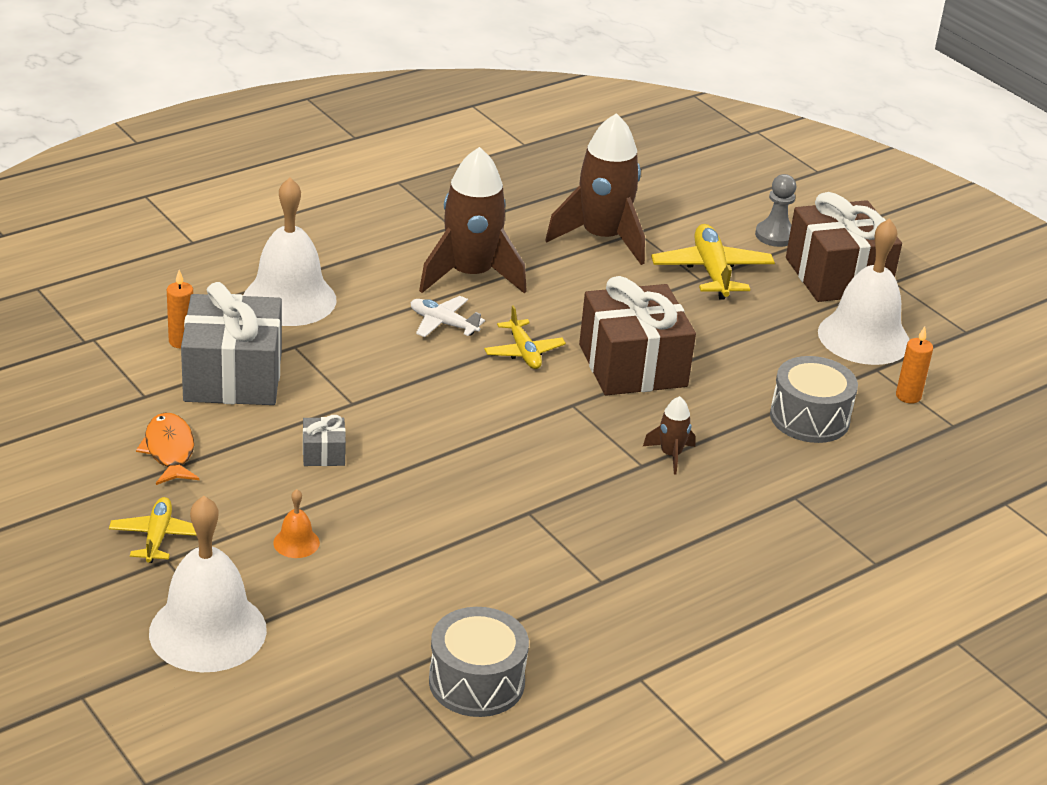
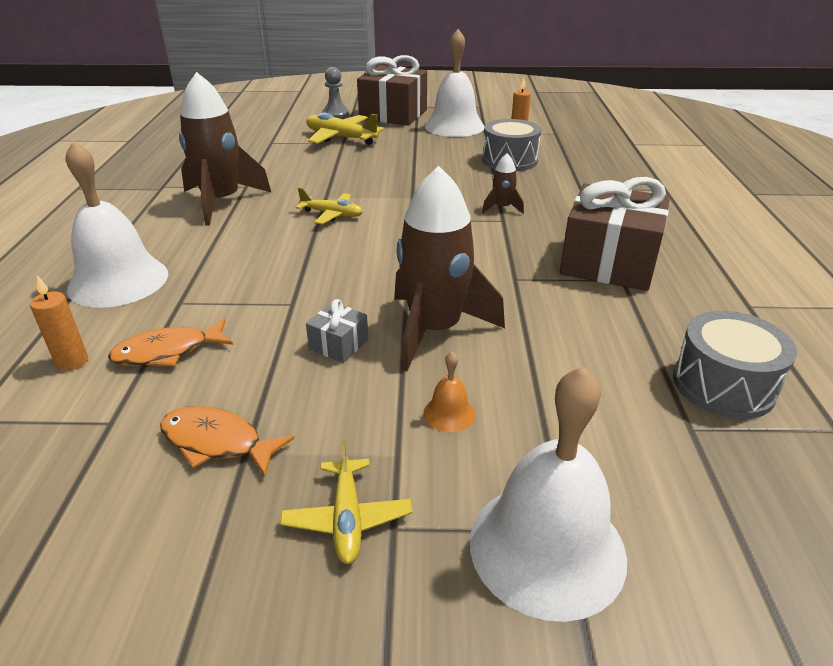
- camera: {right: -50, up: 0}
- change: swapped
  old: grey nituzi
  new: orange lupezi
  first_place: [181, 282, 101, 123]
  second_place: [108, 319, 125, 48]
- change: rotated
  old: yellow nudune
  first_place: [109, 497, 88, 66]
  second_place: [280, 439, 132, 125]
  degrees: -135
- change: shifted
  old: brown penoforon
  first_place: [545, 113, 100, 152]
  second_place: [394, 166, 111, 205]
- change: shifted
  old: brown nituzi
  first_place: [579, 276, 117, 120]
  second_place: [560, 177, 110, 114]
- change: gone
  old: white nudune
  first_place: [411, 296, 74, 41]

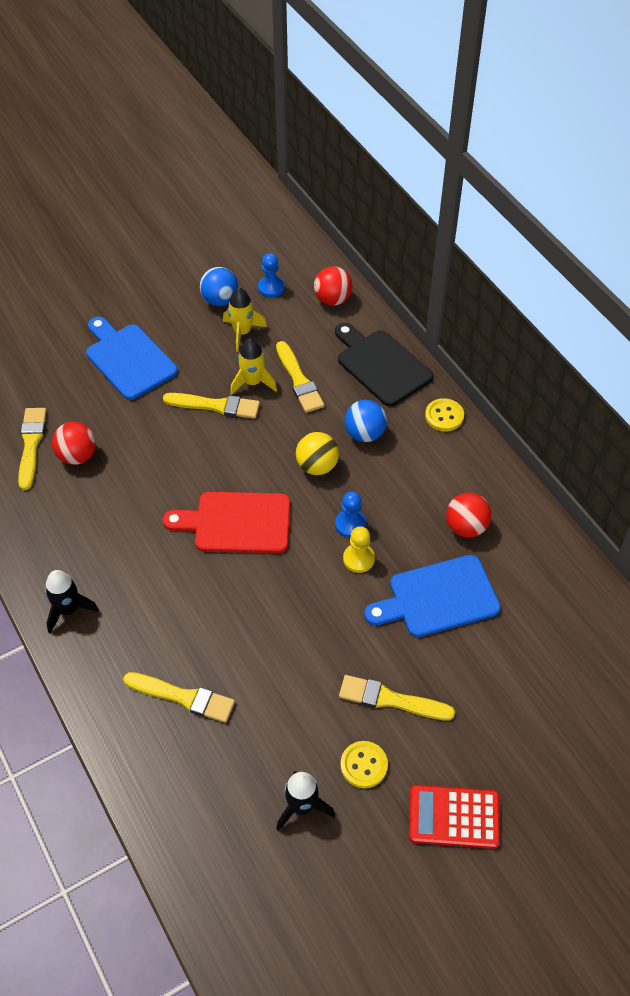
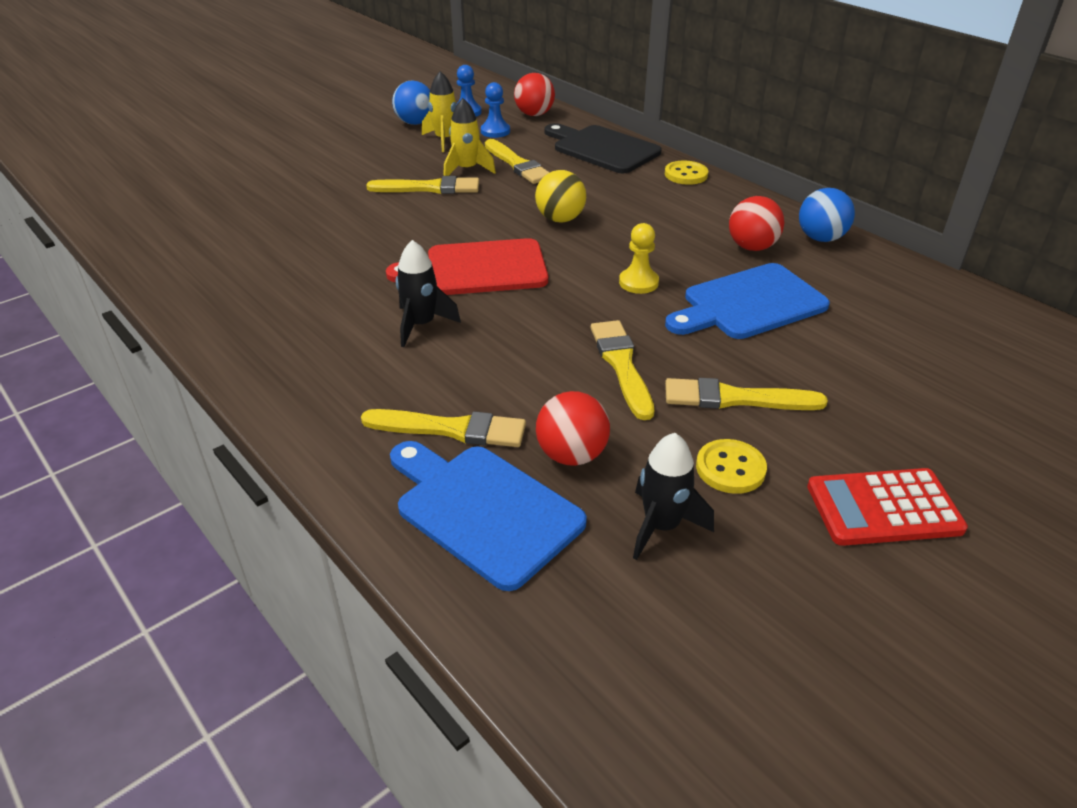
- camera: {right: -10, up: -15}
- change: shifted
  old: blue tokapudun
  first_place: [86, 317, 92, 83]
  second_place: [390, 441, 197, 150]
- change: shifted
  old: black penoforon
  first_place: [45, 570, 54, 63]
  second_place: [396, 240, 65, 107]
- change: shifted
  old: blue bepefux
  first_place: [335, 492, 31, 46]
  second_place: [481, 82, 29, 56]
- change: shifted
  old: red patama
  first_place: [52, 422, 44, 43]
  second_place: [536, 391, 74, 75]
- change: shifted
  old: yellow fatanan
  first_place: [18, 408, 29, 82]
  second_place: [591, 320, 63, 100]
- change: shifted
  old: blue patama
  first_place: [345, 400, 42, 42]
  second_place: [799, 188, 56, 54]

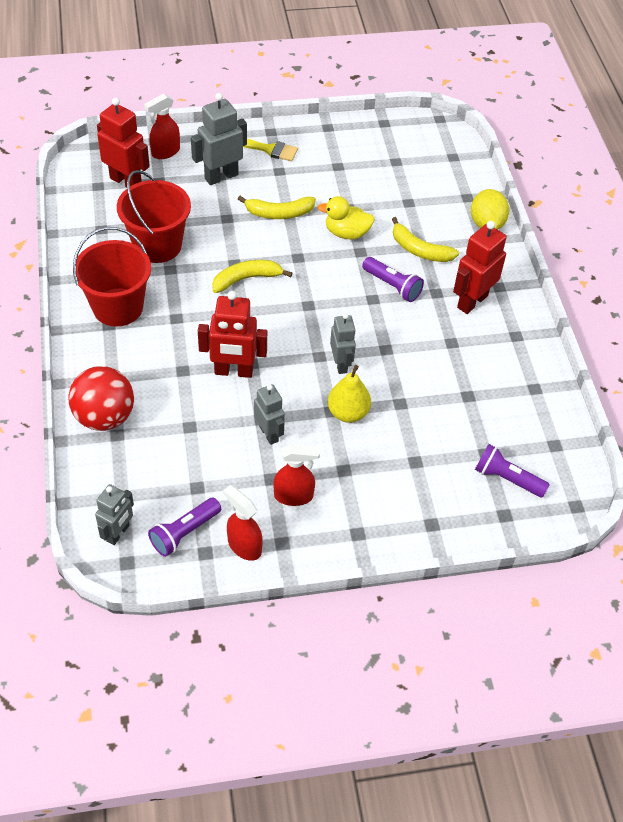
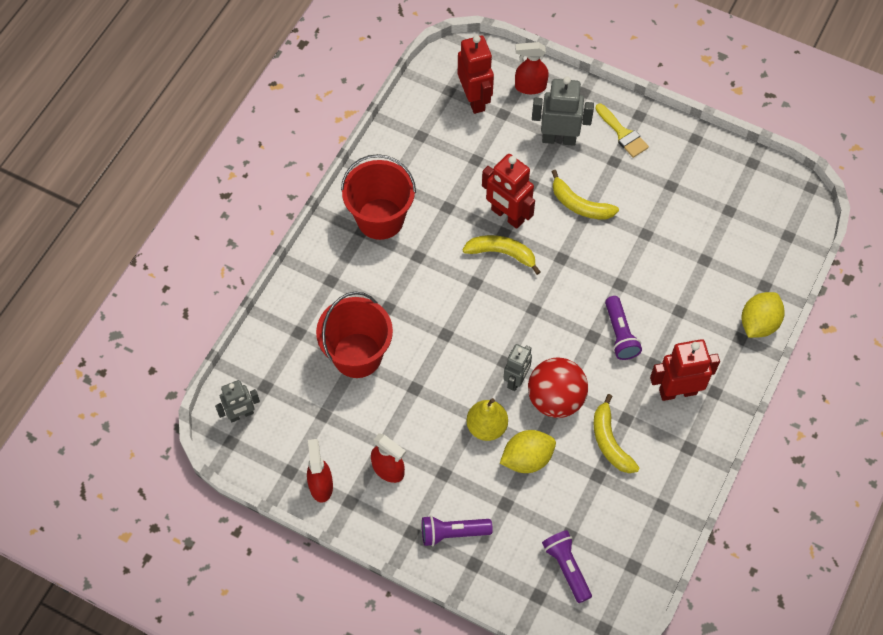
- camera: {right: 40, up: 10}
- change: shifted
  old: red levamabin
  first_place: [117, 170, 74, 93]
  second_place: [316, 292, 77, 86]
- change: shifted
  old: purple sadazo
  first_place: [148, 498, 73, 59]
  second_place: [422, 515, 71, 31]
- change: shifted
  old: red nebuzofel
  first_place: [198, 291, 69, 87]
  second_place: [482, 154, 53, 75]
- change: new
  new: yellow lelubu
  second_place: [500, 430, 56, 43]
- change: shifted
  old: red patama
  first_place: [68, 366, 66, 65]
  second_place: [528, 358, 60, 60]
- change: shifted
  old: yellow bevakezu
  first_place: [392, 217, 67, 45]
  second_place: [594, 394, 45, 79]
- change: gone
  old: grey nebuzofel
  first_place: [254, 384, 31, 61]
- change: gone
  old: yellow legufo
  first_place: [318, 196, 57, 43]

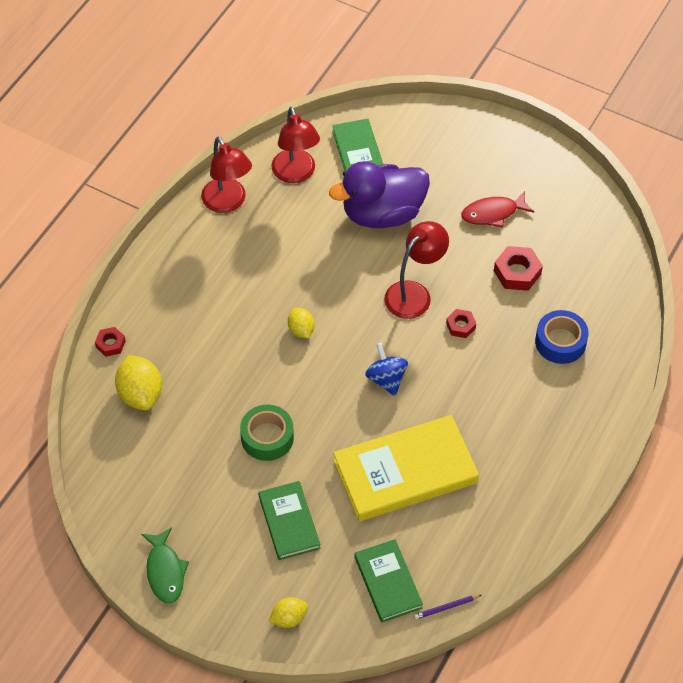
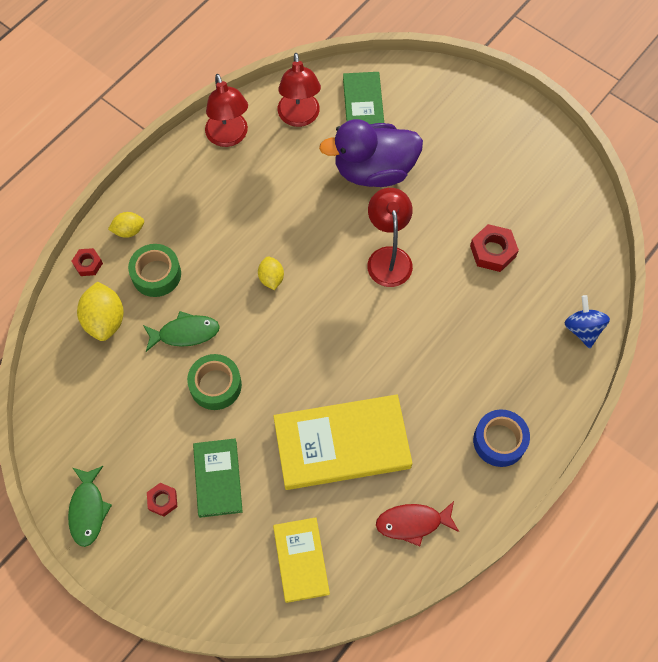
- camera: {right: 10, up: 10}
- change: shifted
  old: yellow lelubu
  first_place: [269, 597, 39, 31]
  second_place: [108, 212, 36, 26]
- change: new
  new: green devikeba
  second_place: [128, 244, 53, 53]
- change: new
  new: green lupezi
  second_place: [143, 311, 77, 41]
- change: shifted
  old: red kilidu
  first_place: [446, 309, 30, 29]
  second_place: [147, 483, 30, 34]
- change: repainted
  old: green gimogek
  new: yellow gimogek
  first_place: [354, 539, 69, 84]
  second_place: [273, 517, 57, 86]
- change: rotated
  old: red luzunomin
  first_place: [384, 221, 65, 98]
  second_place: [367, 188, 46, 99]
  degrees: -60
- change: shifted
  old: red lupezi
  first_place: [461, 191, 73, 36]
  second_place: [376, 501, 83, 46]
- change: shifted
  old: blue devikeba
  first_place: [535, 310, 54, 54]
  second_place: [473, 409, 57, 58]
- change: shifted
  old: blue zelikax
  first_place: [365, 343, 43, 53]
  second_place: [565, 295, 45, 54]
- change: gone
  old: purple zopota
  first_place: [414, 595, 67, 24]

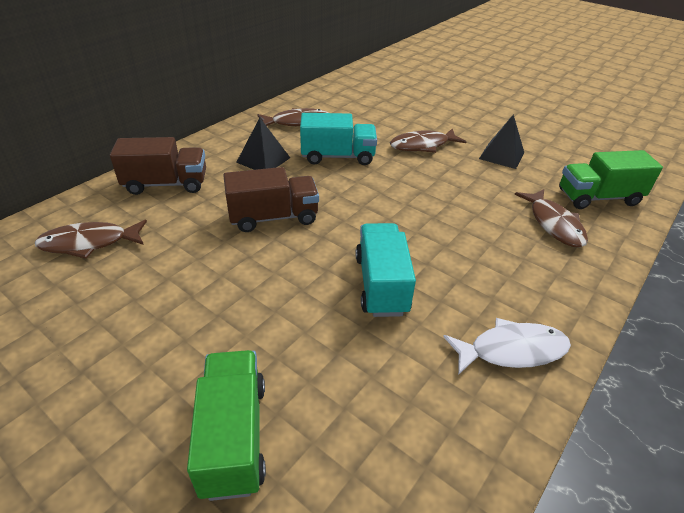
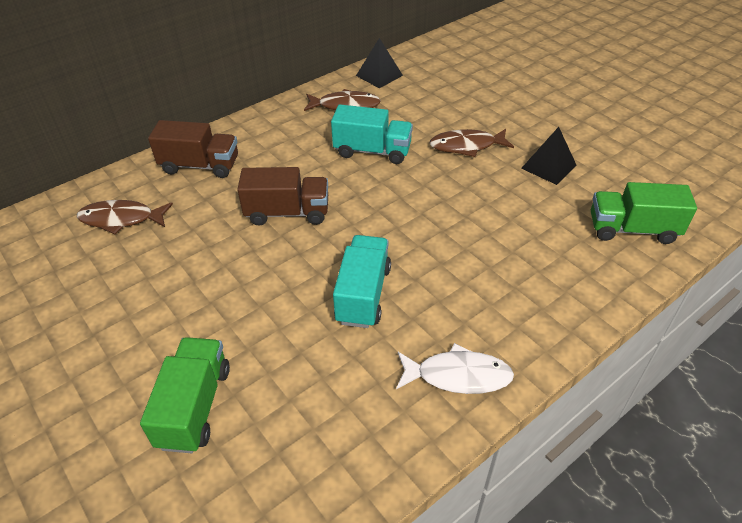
- camera: {right: 15, up: 5}
- change: shifted
  old: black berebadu
  first_place: [236, 118, 54, 52]
  second_place: [356, 38, 47, 50]
- change: gone
  old: brown lupezi
  first_place: [514, 189, 74, 58]

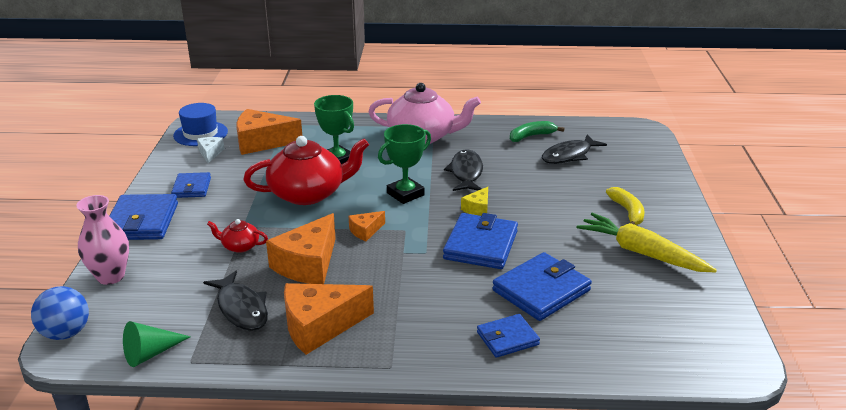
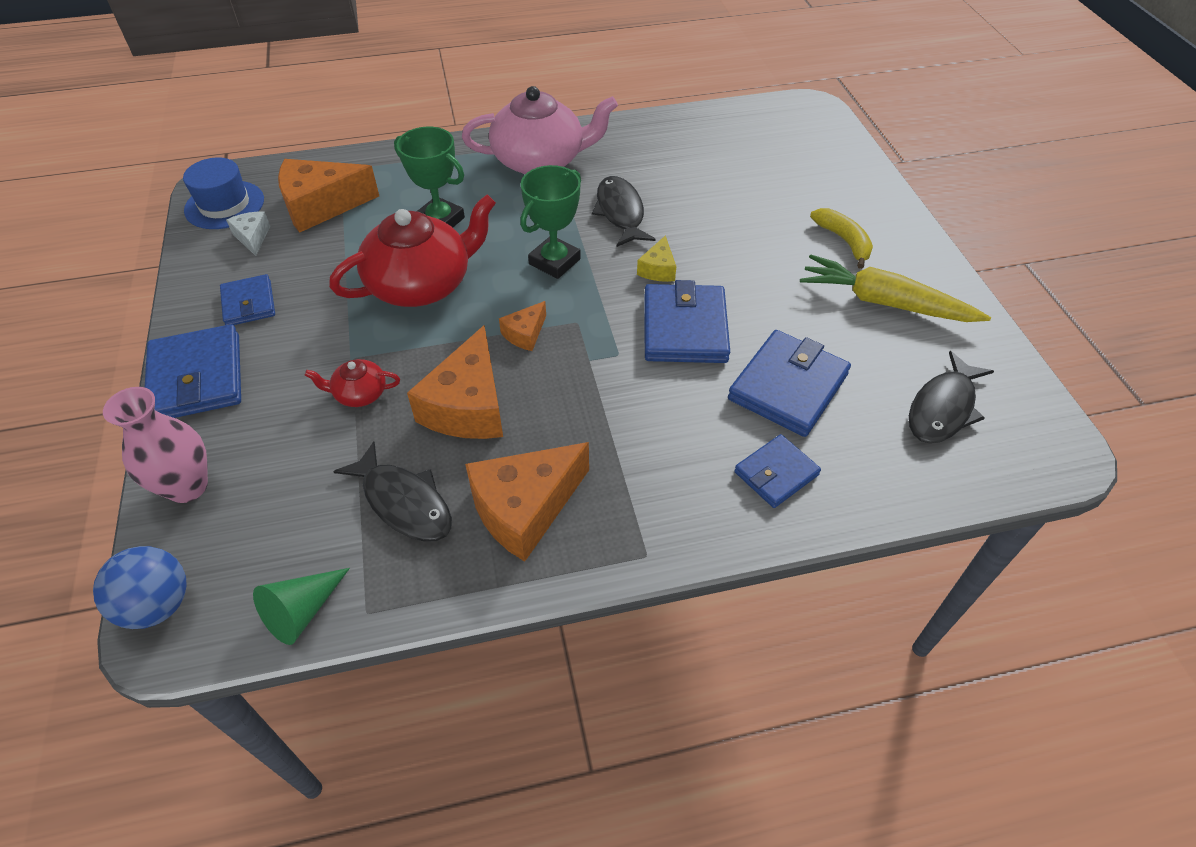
- camera: {right: -15, up: 20}
- change: shifted
  old: black lupezi
  first_place: [542, 135, 65, 29]
  second_place: [909, 351, 85, 92]
- change: gone
  old: green bevakezu
  first_place: [510, 121, 55, 21]

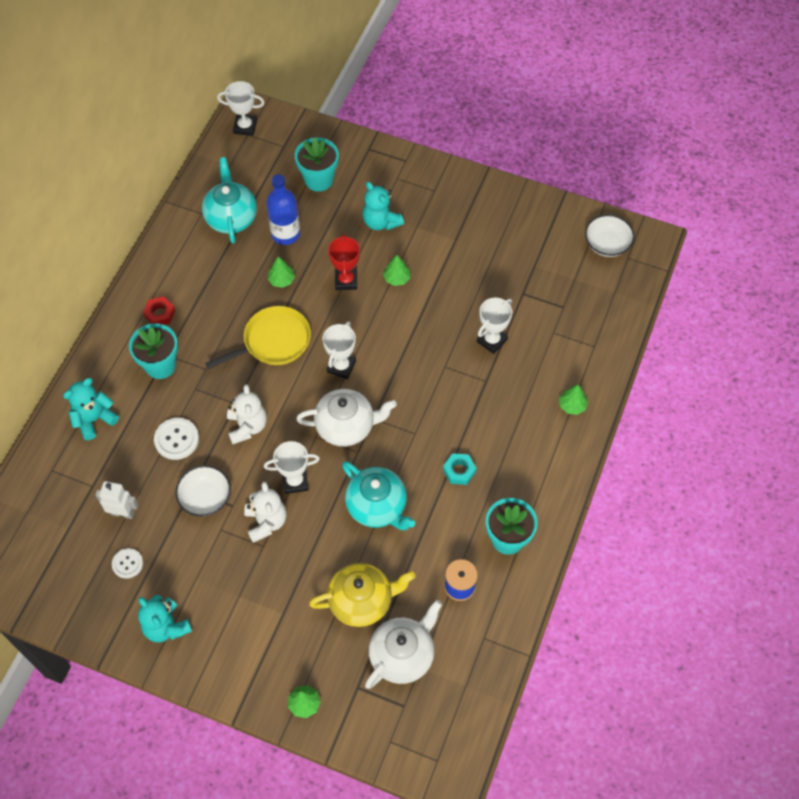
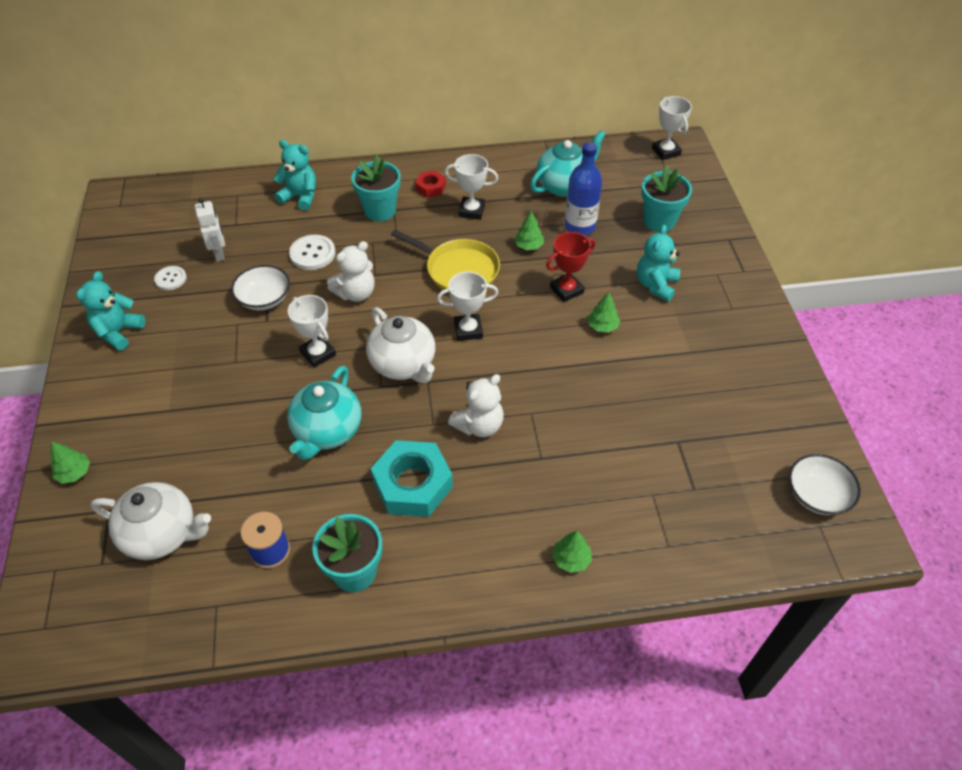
- camera: {right: 60, up: -10}
- change: scaled
  old: turquoise kilidu
  first_place: [443, 453, 33, 32]
  second_place: [370, 440, 83, 77]
  factor: 1.96
- change: shifted
  old: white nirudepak
  first_place: [477, 298, 35, 56]
  second_place: [445, 154, 53, 66]
- change: shifted
  old: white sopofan
  first_place: [244, 482, 42, 61]
  second_place: [448, 374, 56, 63]
- change: gone
  old: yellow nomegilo
  first_place: [309, 563, 106, 64]

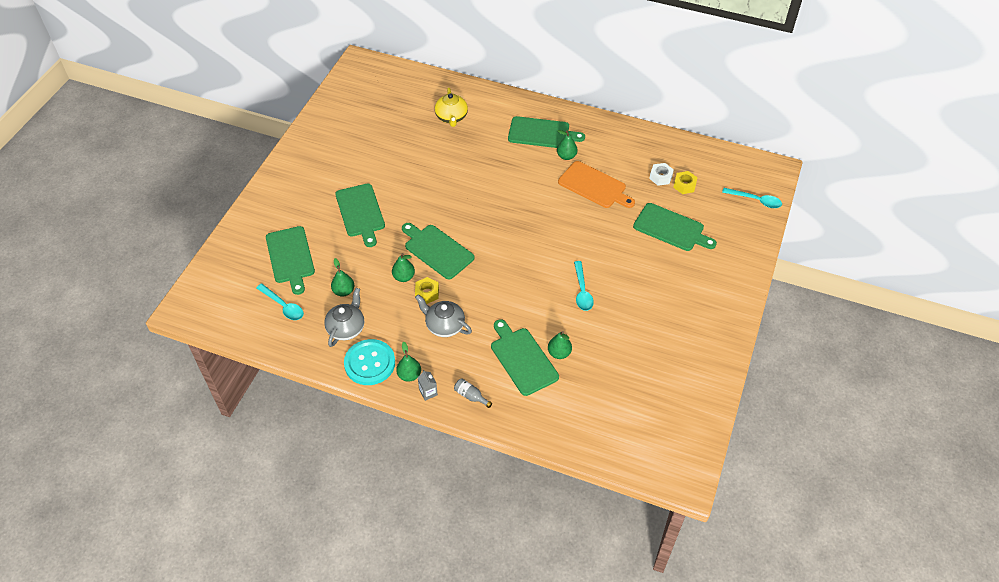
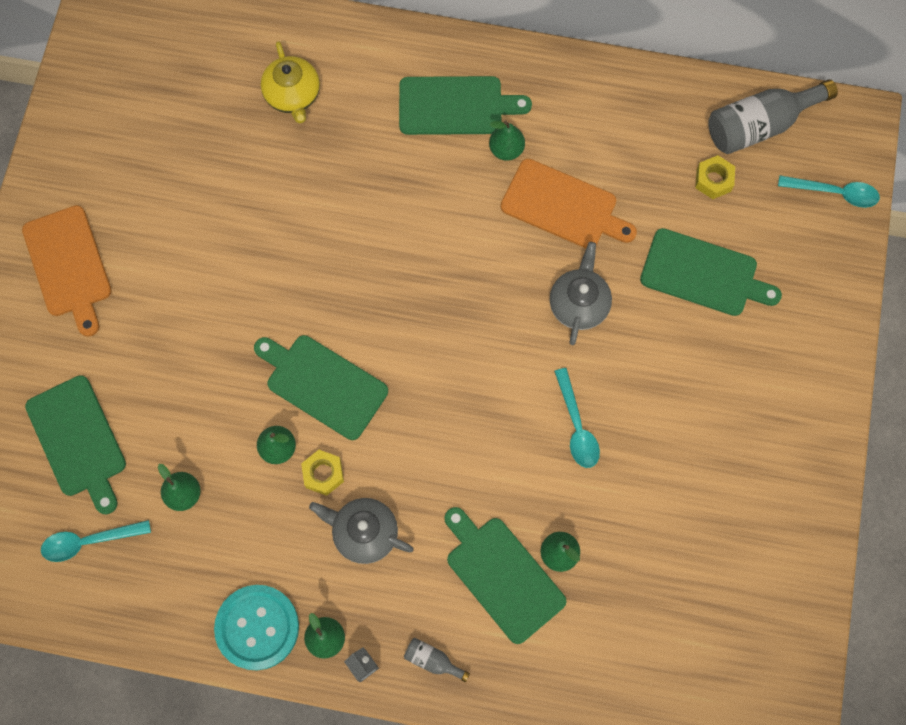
- camera: {right: -10, up: 20}
- change: new
  new: orange tokapudun
  second_place: [22, 205, 90, 132]
- change: rotated
  old: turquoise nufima
  first_place: [256, 283, 48, 37]
  second_place: [41, 520, 110, 42]
  degrees: 135
- change: shifted
  old: grey nomegilo
  first_place: [324, 288, 40, 59]
  second_place: [550, 242, 62, 103]
- change: new
  new: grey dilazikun
  second_place: [708, 79, 130, 75]
- change: gone
  old: green tokapudun
  first_place: [335, 184, 50, 63]
- change: gone
  old: white kilidu
  first_place: [649, 163, 25, 23]

